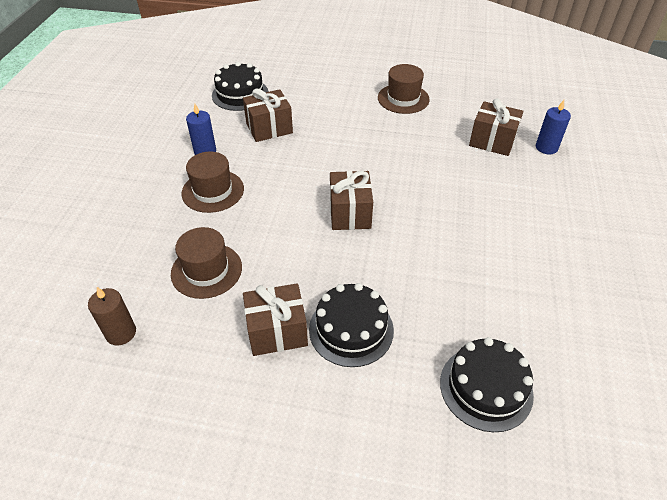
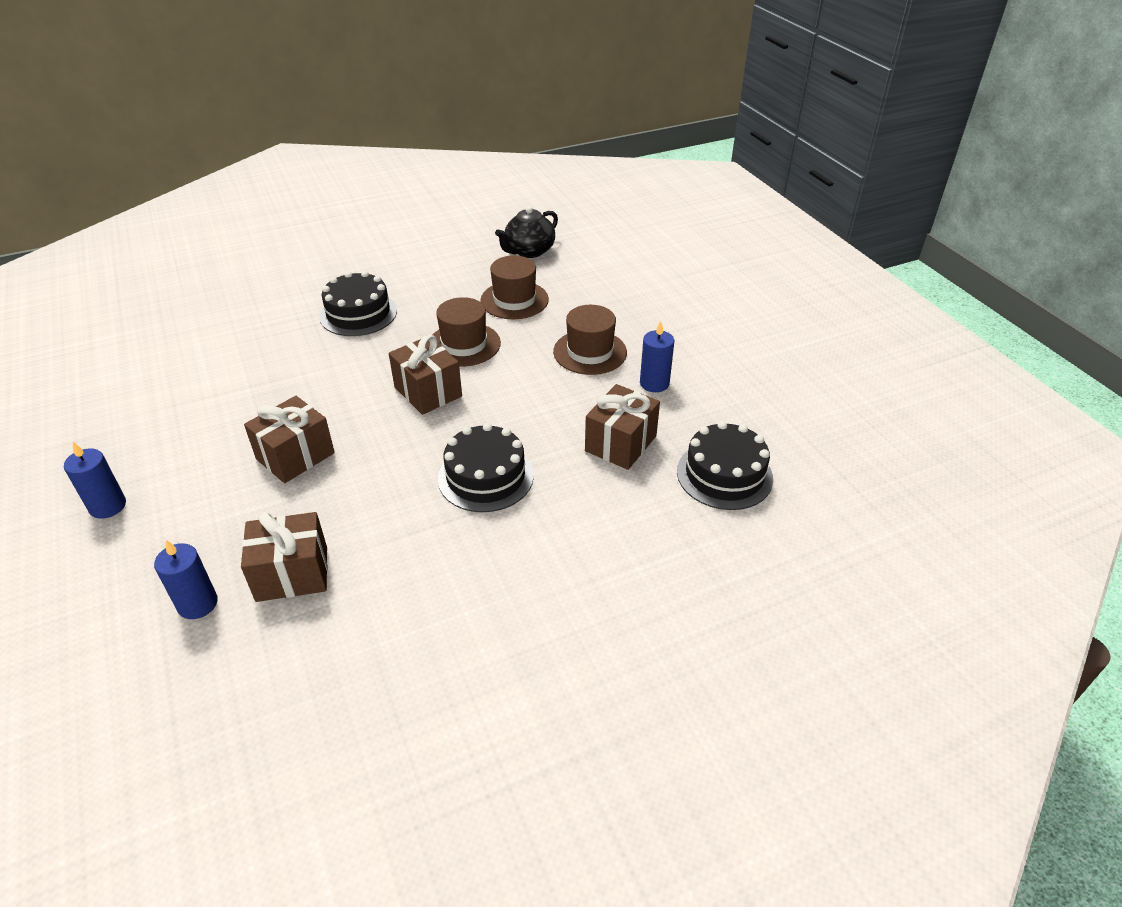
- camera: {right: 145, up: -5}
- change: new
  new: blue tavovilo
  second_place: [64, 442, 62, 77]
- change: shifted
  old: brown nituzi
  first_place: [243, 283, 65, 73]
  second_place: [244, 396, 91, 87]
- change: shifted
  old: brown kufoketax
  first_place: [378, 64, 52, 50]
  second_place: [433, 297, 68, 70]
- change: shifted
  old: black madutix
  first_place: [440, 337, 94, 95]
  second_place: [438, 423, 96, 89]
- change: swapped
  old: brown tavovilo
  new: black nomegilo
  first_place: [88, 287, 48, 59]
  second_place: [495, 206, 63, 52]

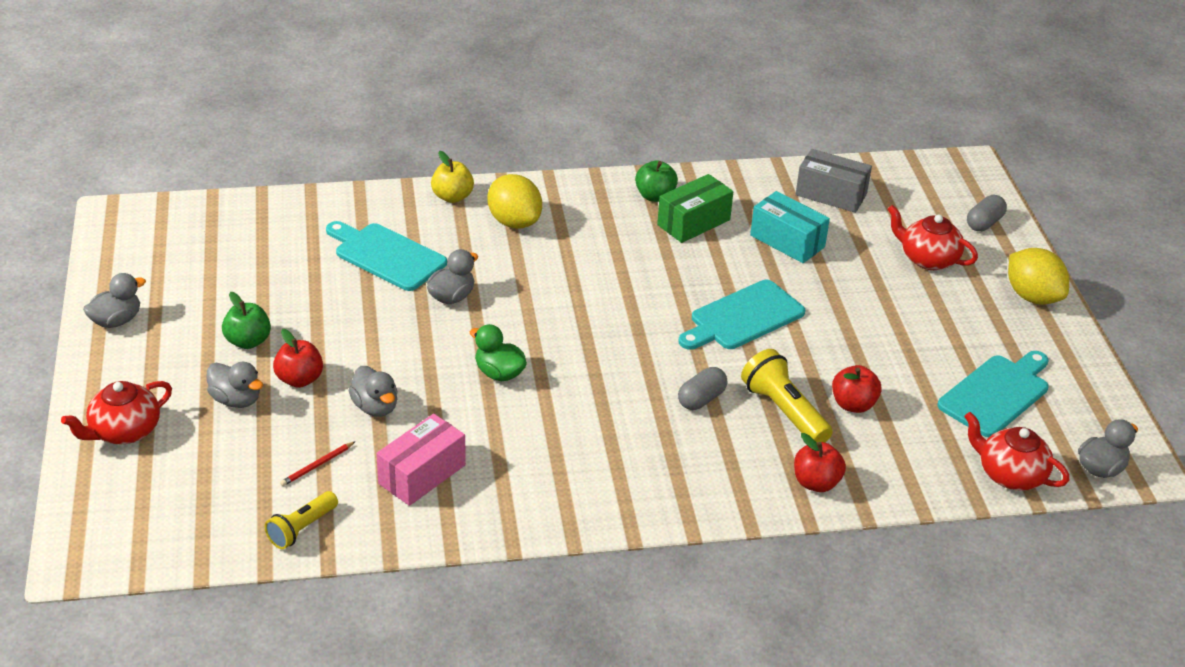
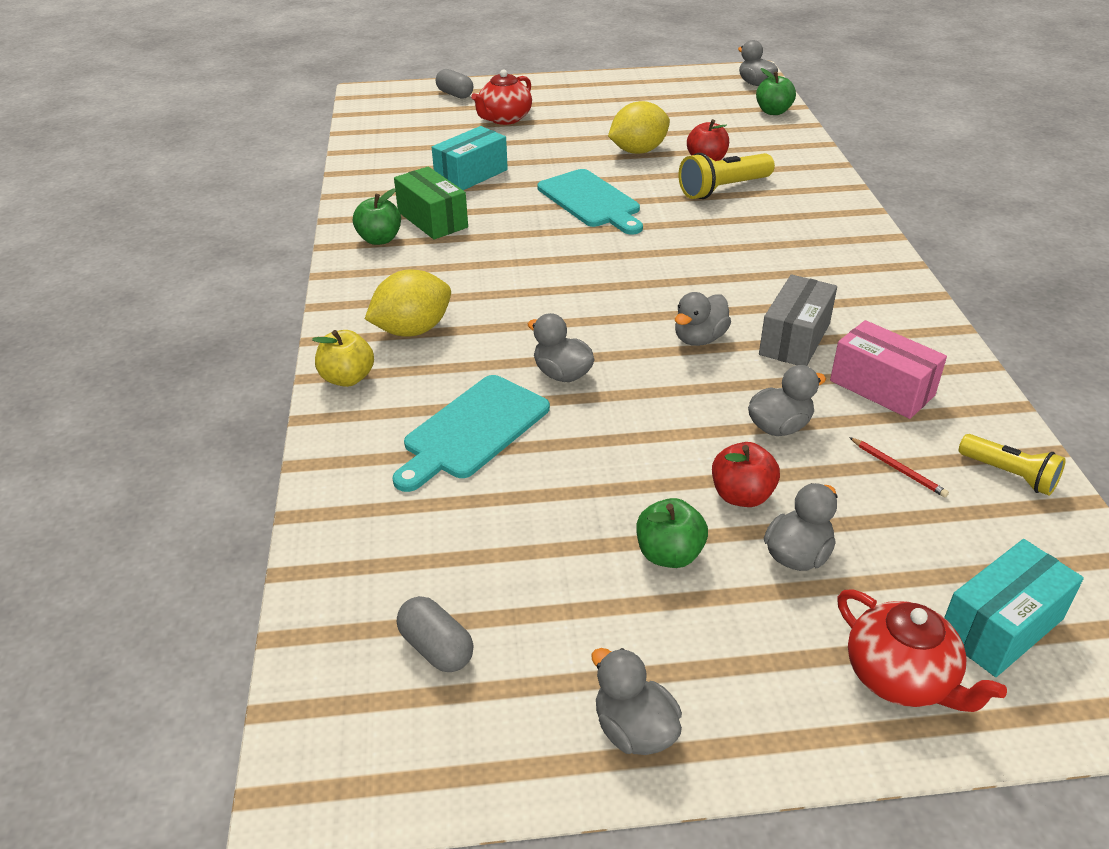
- camera: {right: -85, up: 0}
- change: shifted
  old: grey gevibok
  first_place: [678, 367, 49, 43]
  second_place: [397, 596, 77, 76]
- change: shifted
  old: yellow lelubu
  first_place: [1008, 248, 61, 56]
  second_place: [608, 101, 62, 53]
- change: repainted
  old: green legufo
  new: grey legufo
  first_place: [470, 324, 57, 57]
  second_place: [675, 292, 56, 54]
- change: swapped
  old: red nomegilo
  new: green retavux
  first_place: [964, 412, 105, 79]
  second_place: [756, 68, 40, 47]
- change: shifted
  old: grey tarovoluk
  first_place: [795, 149, 77, 64]
  second_place: [759, 274, 78, 92]
- change: new
  new: turquoise tarovoluk
  second_place: [944, 539, 140, 138]
- change: gone
  old: red retavux
  first_place: [794, 433, 52, 59]
- change: gone
  old: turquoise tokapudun
  first_place: [937, 351, 112, 86]

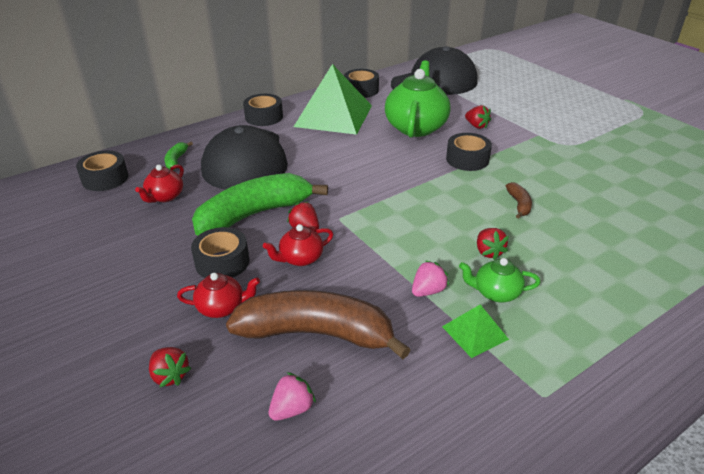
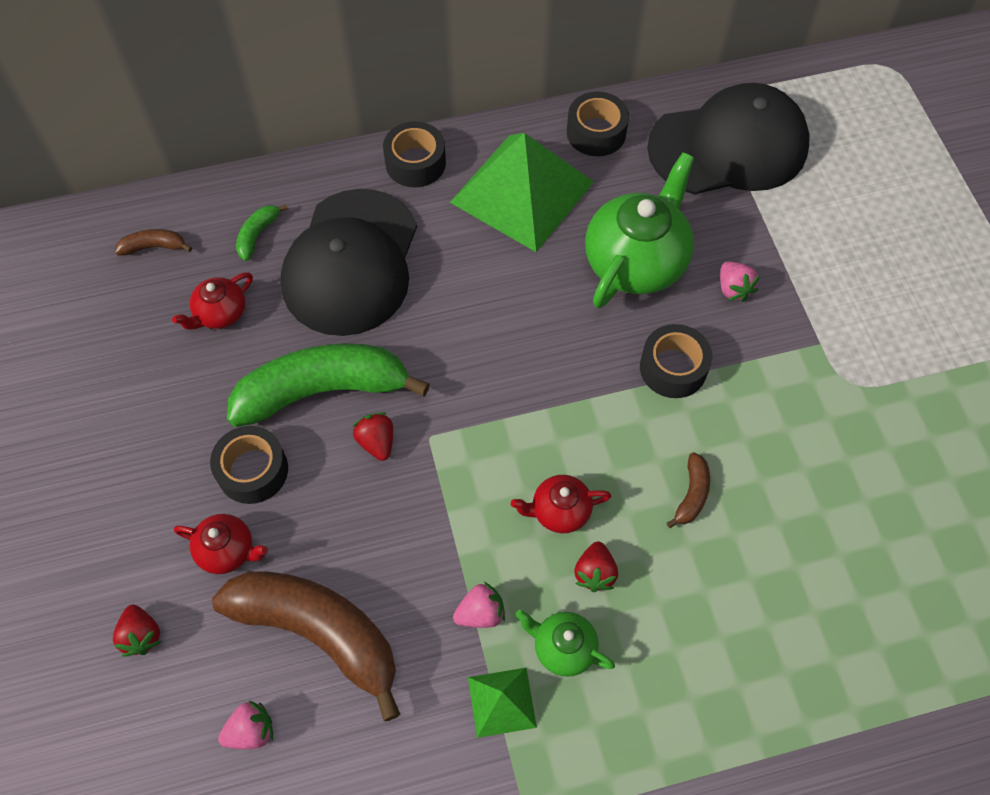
- camera: {right: 20, up: 25}
- change: swapped
  old: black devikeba
  new: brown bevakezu
  first_place: [76, 151, 52, 40]
  second_place: [115, 229, 77, 27]
- change: shifted
  old: red nomegilo
  first_place: [263, 224, 70, 42]
  second_place: [511, 475, 100, 58]
- change: repainted
  old: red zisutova
  new: pink zisutova
  first_place: [465, 105, 26, 24]
  second_place: [720, 261, 40, 41]

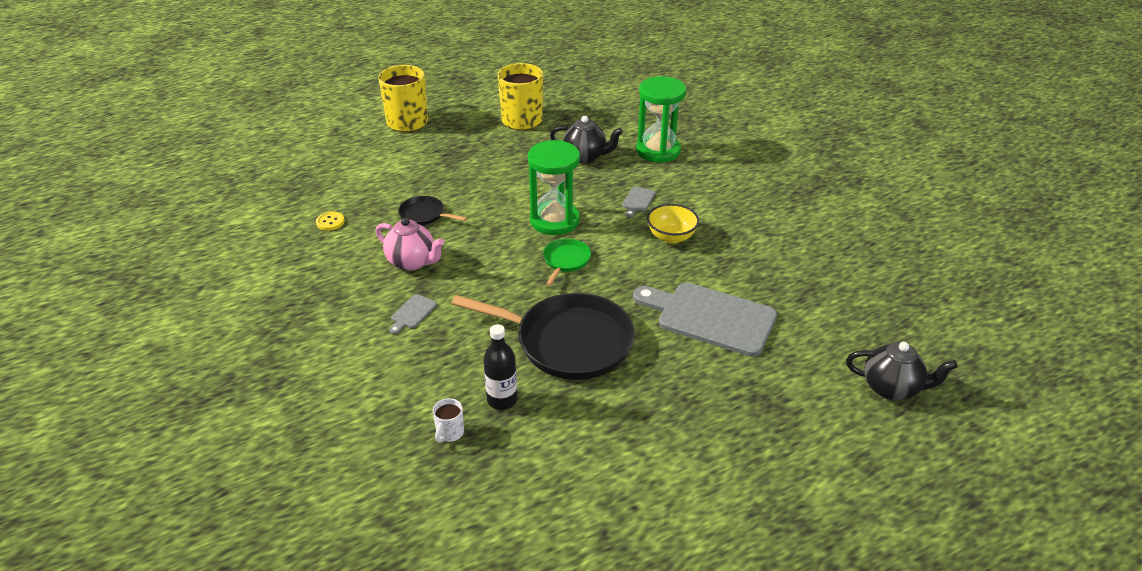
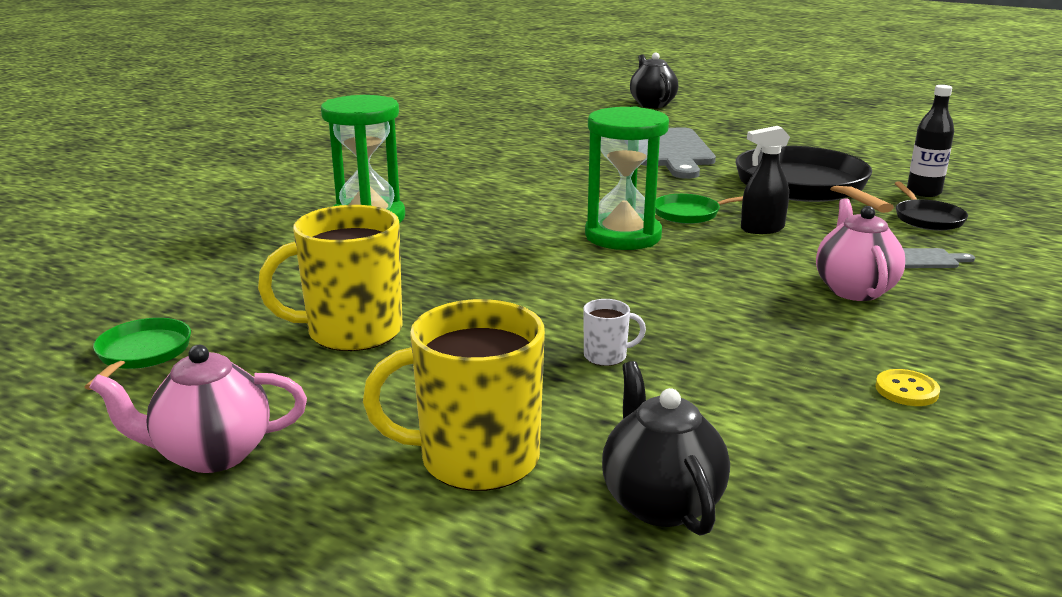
- camera: {right: -120, up: -15}
- change: new
  new: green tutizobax
  second_place: [85, 318, 106, 72]
- change: new
  new: pink nomegilo
  second_place: [89, 345, 218, 128]
- change: shifted
  old: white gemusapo
  first_place: [433, 398, 31, 45]
  second_place: [583, 299, 63, 67]
- change: shifted
  old: black nomegilo
  first_place: [550, 116, 73, 47]
  second_place: [602, 361, 128, 175]
- change: new
  new: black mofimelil
  second_place: [741, 126, 49, 108]
- change: shifted
  old: black tutizobax
  first_place: [398, 196, 69, 29]
  second_place: [894, 181, 74, 49]
- change: gone
  old: grey tokapudun
  first_place: [622, 186, 34, 31]
- change: gone
  old: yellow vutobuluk
  first_place: [647, 204, 52, 40]

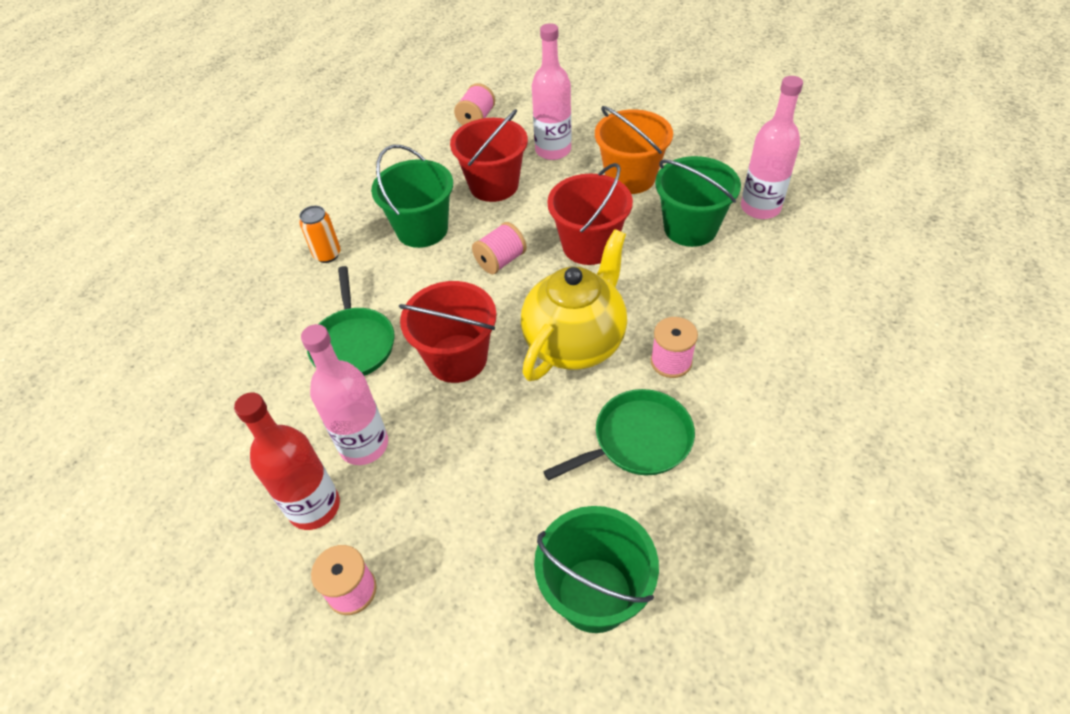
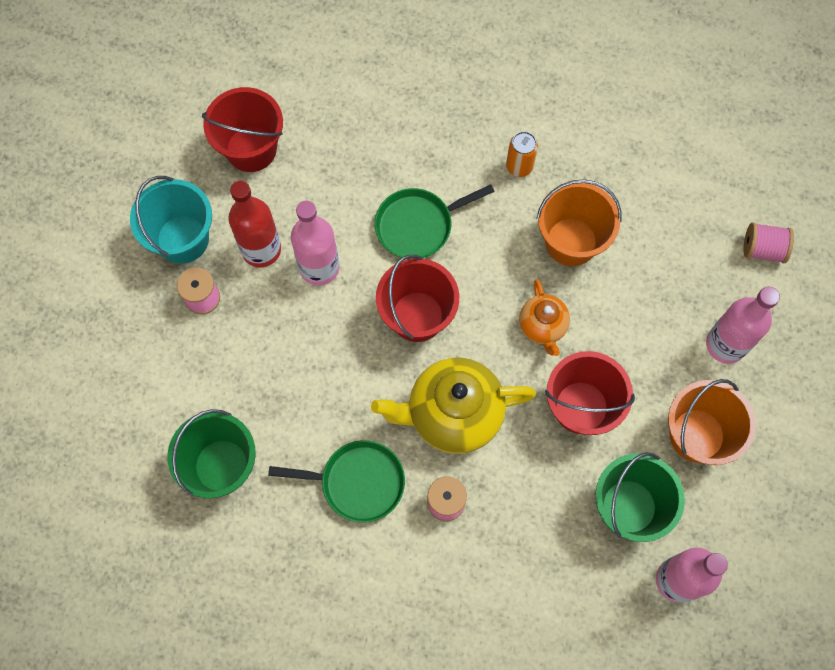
- camera: {right: 75, up: 20}
- change: new
  new: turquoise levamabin
  second_place: [130, 176, 82, 88]
- change: shifted
  old: red levamabin
  first_place: [450, 109, 78, 93]
  second_place: [202, 87, 81, 85]
- change: rotated
  old: green tutizobax
  first_place: [543, 389, 152, 92]
  second_place: [268, 440, 137, 83]
  degrees: -45
- change: rotated
  old: yellow nomegilo
  first_place: [521, 229, 106, 152]
  second_place: [371, 358, 165, 96]
  degrees: 150
- change: swapped
  old: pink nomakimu
  new: orange nomegilo
  first_place: [472, 222, 55, 52]
  second_place: [519, 280, 51, 76]
- change: repainted
  old: green levamabin
  new: orange levamabin
  first_place: [371, 145, 82, 103]
  second_place: [537, 179, 85, 87]

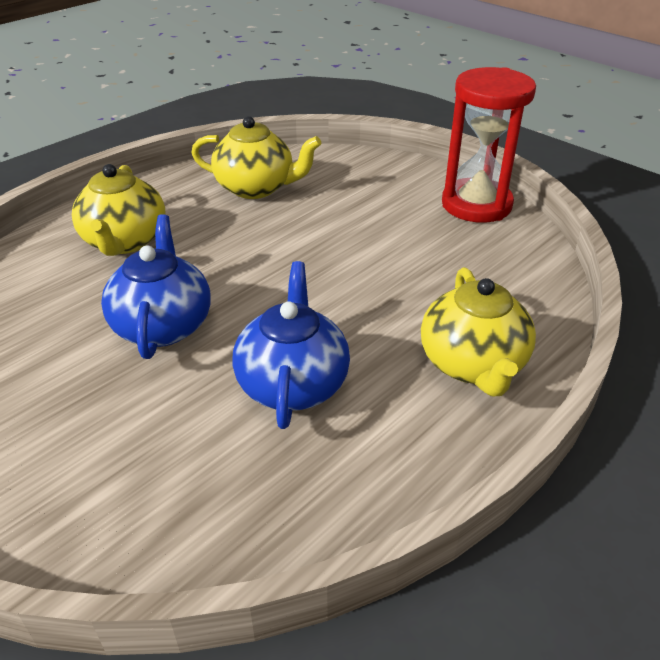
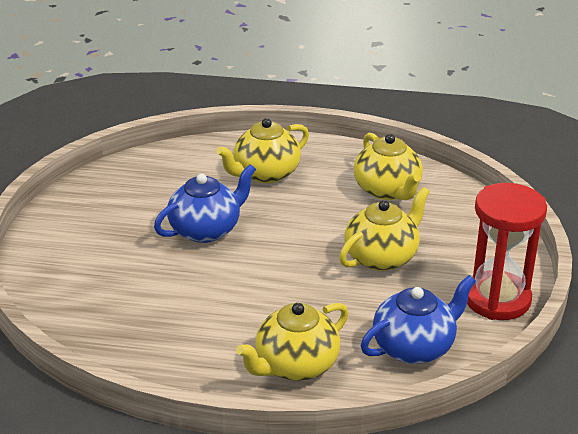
- camera: {right: 55, up: -5}
- change: new
  new: yellow nomegilo
  second_place: [339, 187, 91, 84]
- change: shifted
  old: blue nomegilo
  first_place: [232, 261, 118, 168]
  second_place: [361, 275, 115, 89]

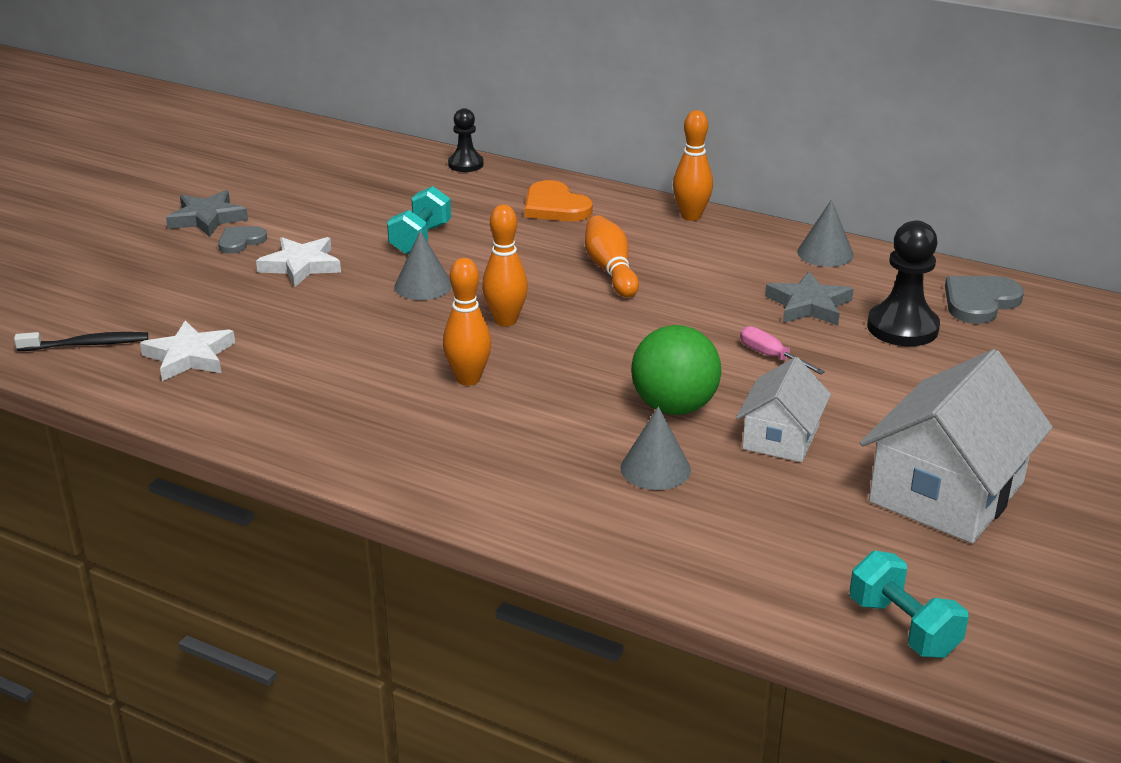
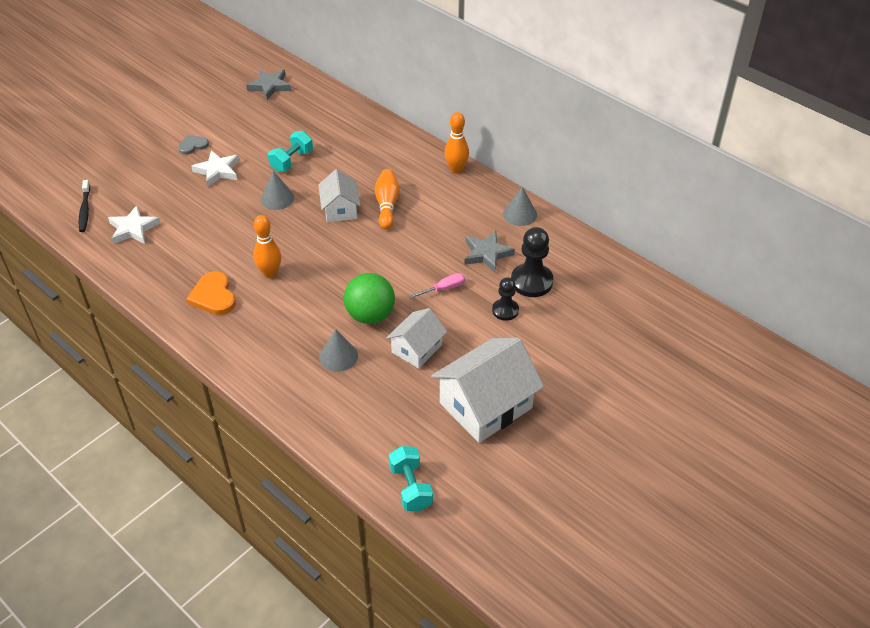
- camera: {right: 15, up: 15}
- change: rotated
  old: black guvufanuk
  first_place: [14, 332, 134, 19]
  second_place: [79, 180, 11, 52]
  degrees: 75
- change: shifted
  old: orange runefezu
  first_place: [525, 180, 68, 41]
  second_place: [186, 271, 50, 44]
- change: shifted
  old: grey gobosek
  first_place: [166, 190, 82, 47]
  second_place: [246, 70, 45, 30]
- change: new
  new: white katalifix
  second_place: [318, 169, 42, 53]
- change: rotated
  old: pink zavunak
  first_place: [740, 326, 85, 48]
  second_place: [409, 273, 56, 26]
  degrees: 90
- change: shifted
  old: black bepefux
  first_place: [448, 108, 36, 64]
  second_place: [492, 277, 27, 44]
- change: gone
  old: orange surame
  first_place: [482, 205, 46, 121]
- change: gone
  old: grey runefezu
  first_place: [945, 276, 79, 48]

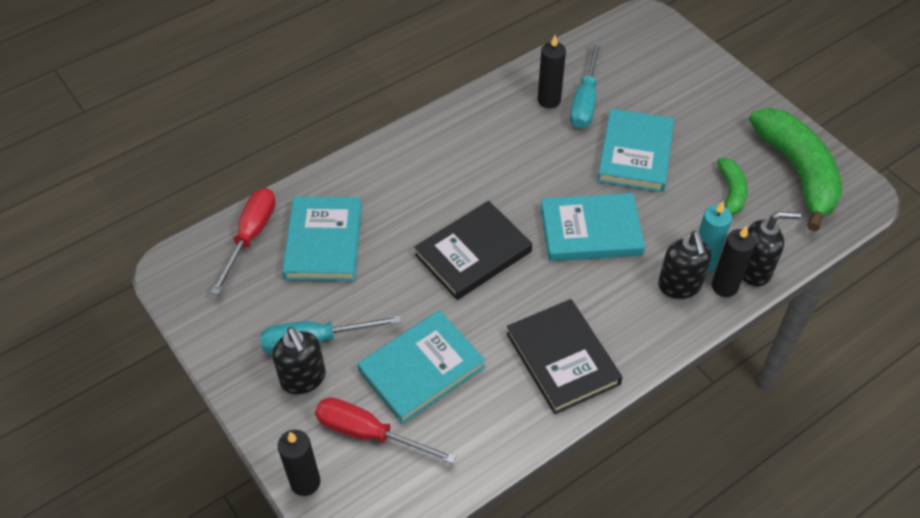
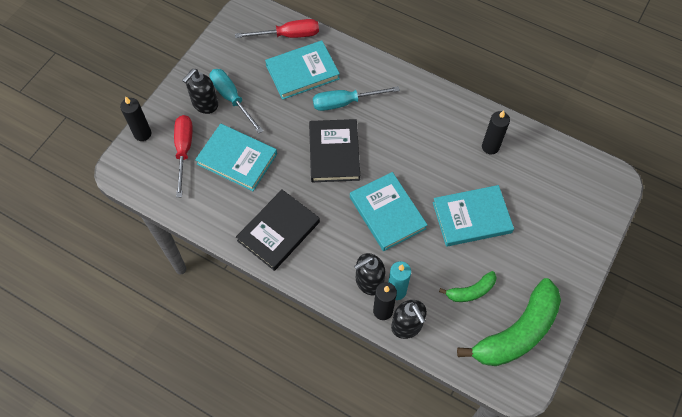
- camera: {right: 65, up: 10}
- change: rotated
  old: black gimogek
  first_place: [414, 201, 118, 99]
  second_place: [309, 119, 51, 63]
  degrees: 60
- change: shifted
  old: turquoise zavunak
  first_place: [570, 42, 31, 87]
  second_place: [313, 86, 87, 25]

